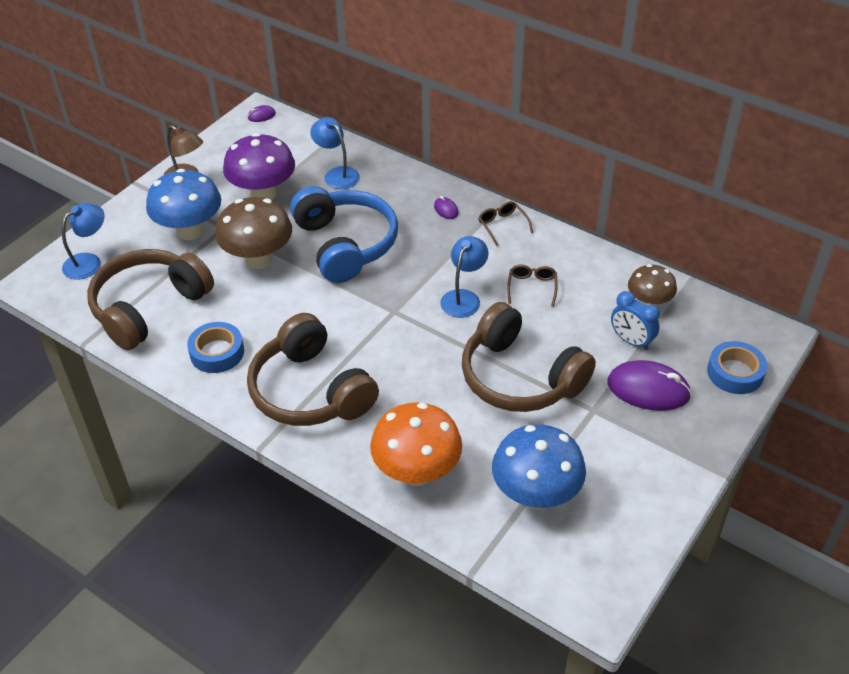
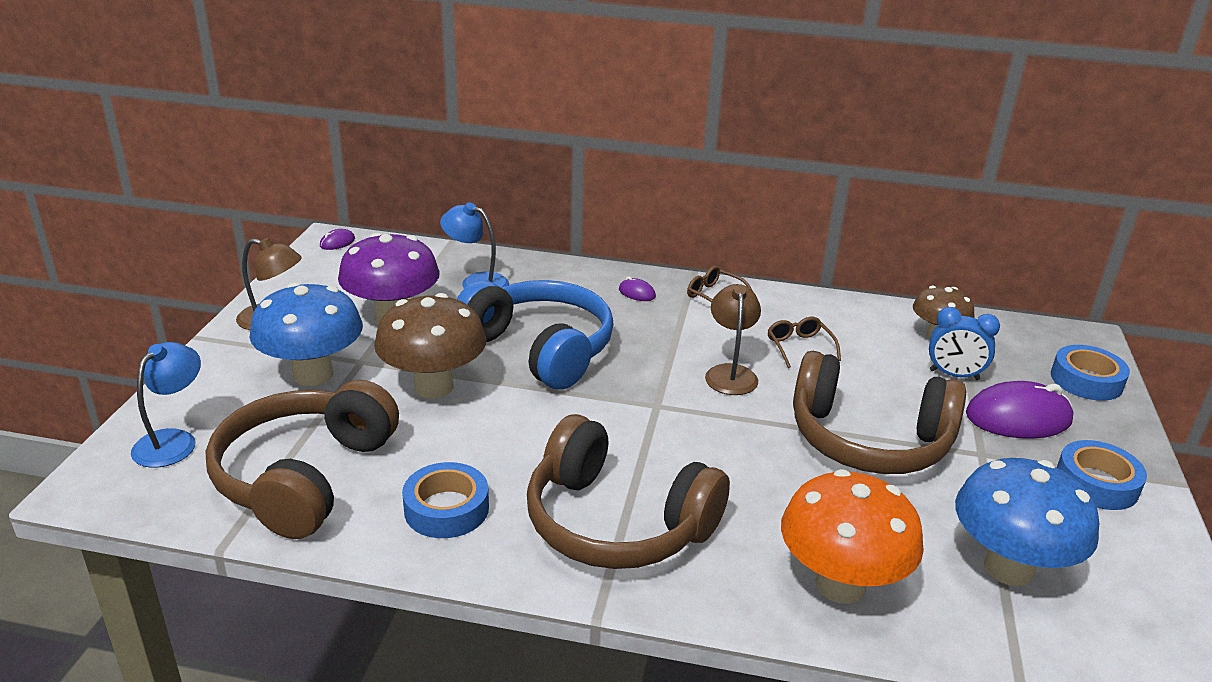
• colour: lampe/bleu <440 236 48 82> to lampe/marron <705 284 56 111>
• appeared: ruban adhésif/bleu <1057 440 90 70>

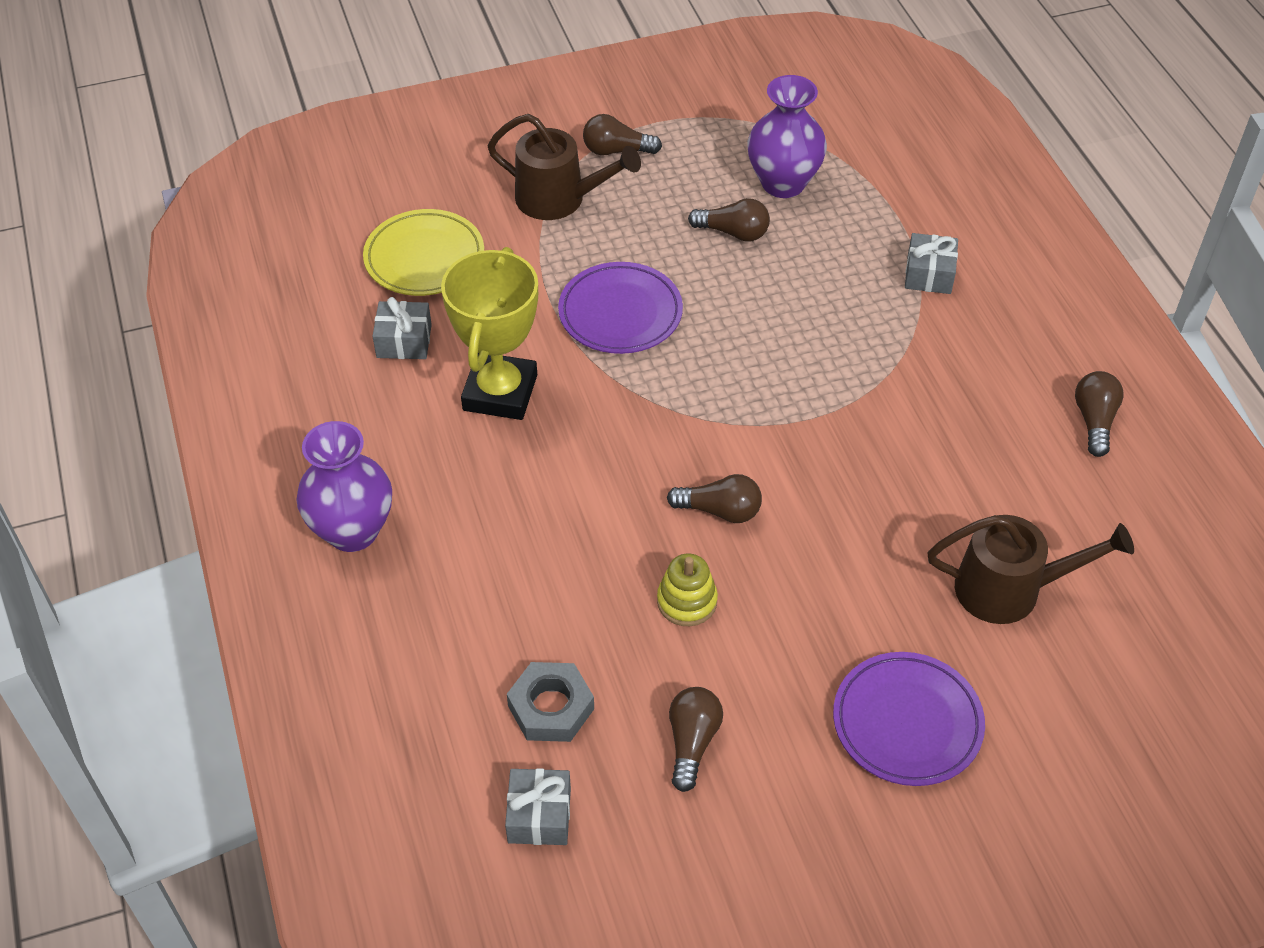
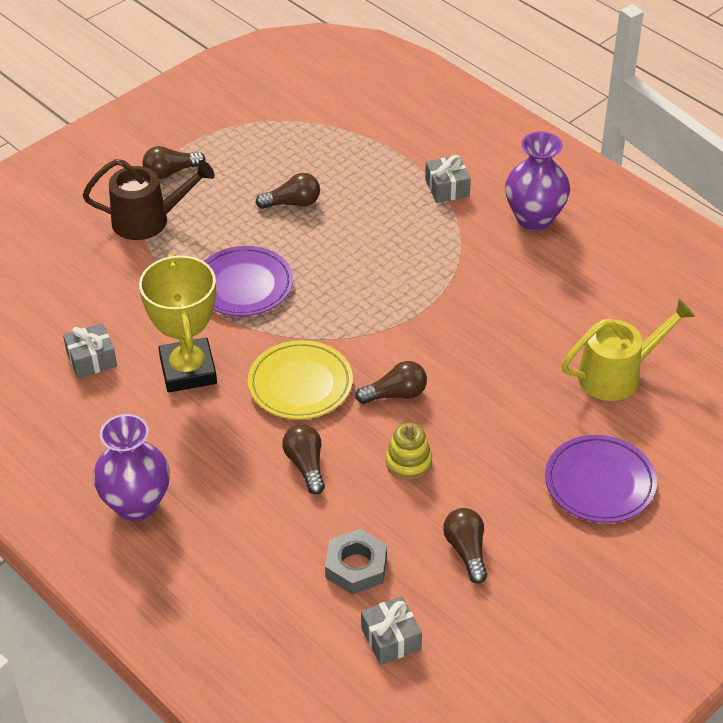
• relocated: assiette/jaune <363 209 121 87> to <248 340 105 79>
• relocated: vase/violet <748 75 79 123> to <505 132 65 99>
• colour: arrosoir/marron <927 515 207 109> to arrosoir/jaune <562 299 133 102>
• relocated: ampoule/marron <1075 371 49 86> to <282 424 43 70>

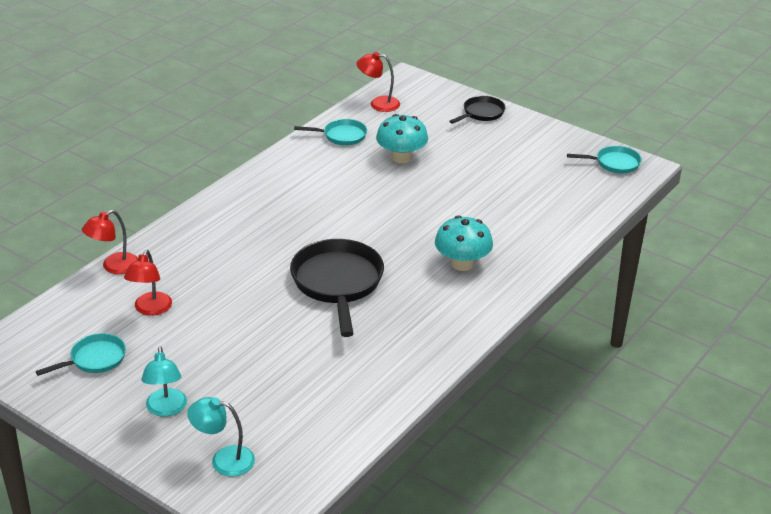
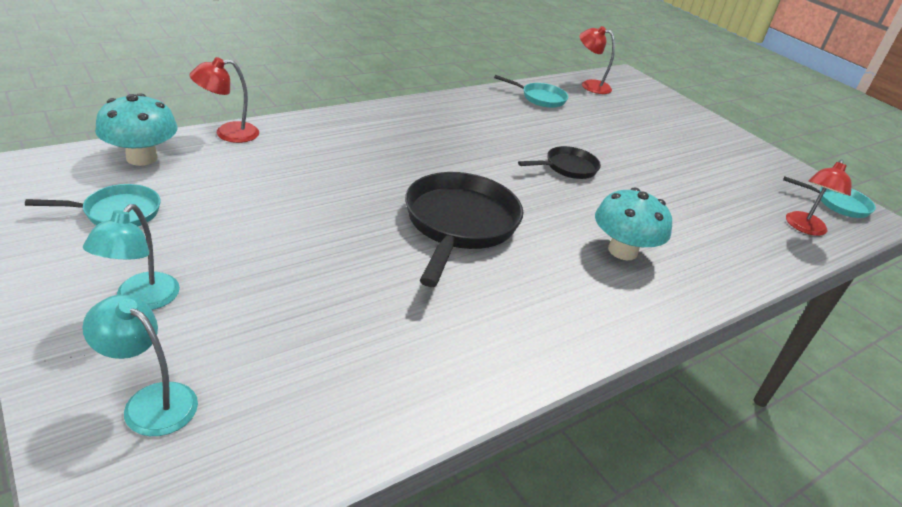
• relocated: lampe/rouge <124 250 48 66> to <786 160 66 76>
• relocated: champignon/turquoise <376 114 52 49> to <95 93 83 73>
• relocated: poêle/noir <449 96 56 28> to <518 146 83 33>

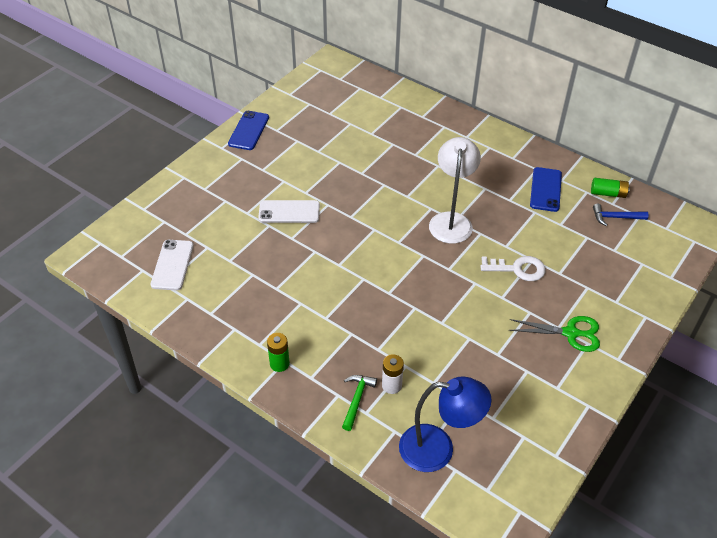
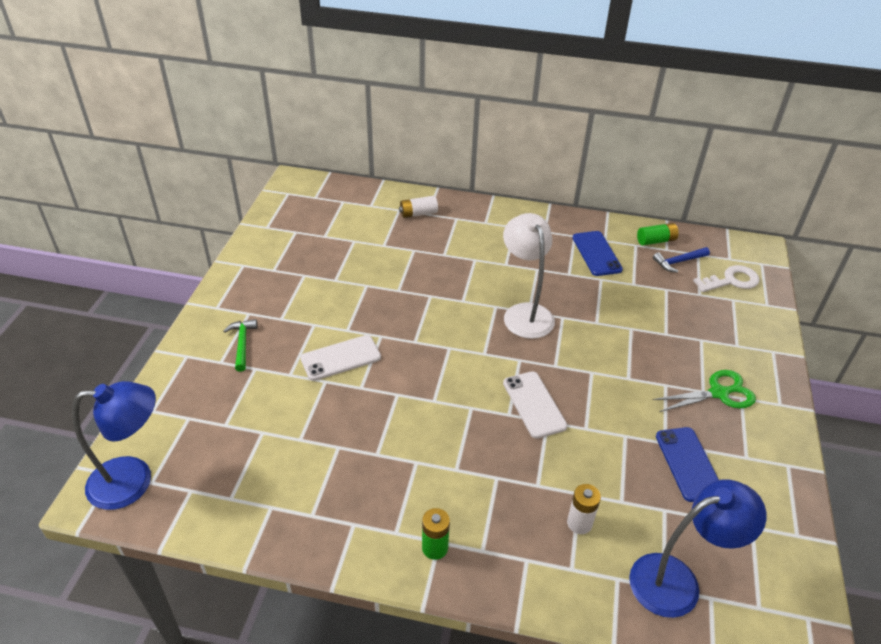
• relocated: téléphone/blanc <151 240 43 50> to <503 371 64 68>
• relocated: téléphone/bleu <228 111 41 39> to <656 427 63 75>
• relocated: marteau/vert <342 375 35 56> to <223 319 35 53>
• relocated: clé/blanc <480 256 66 25> to <693 265 67 27>
• appeared: lampe/bleu <72 381 84 129>
• appeared: pile/blanc <399 196 39 22>

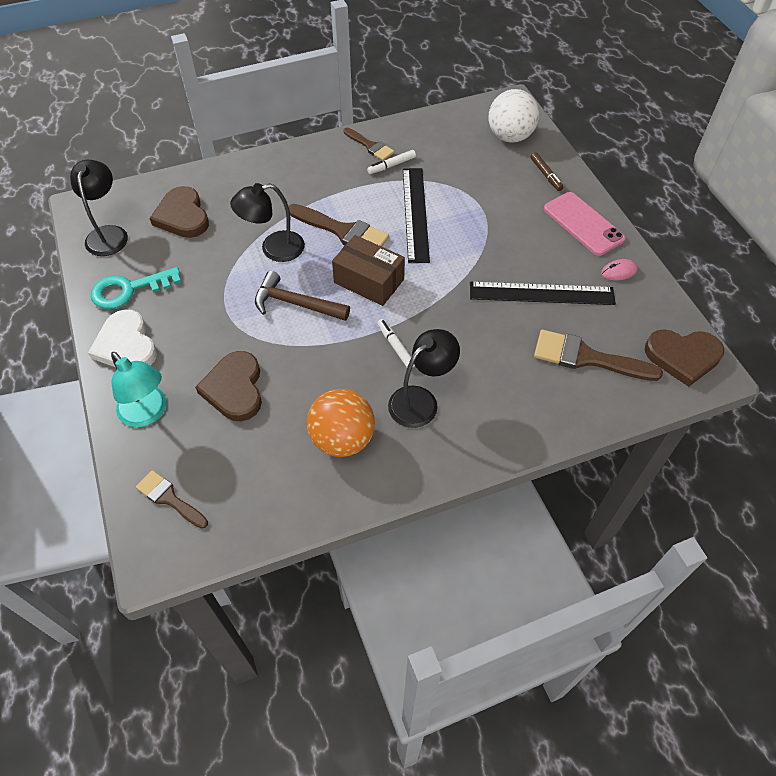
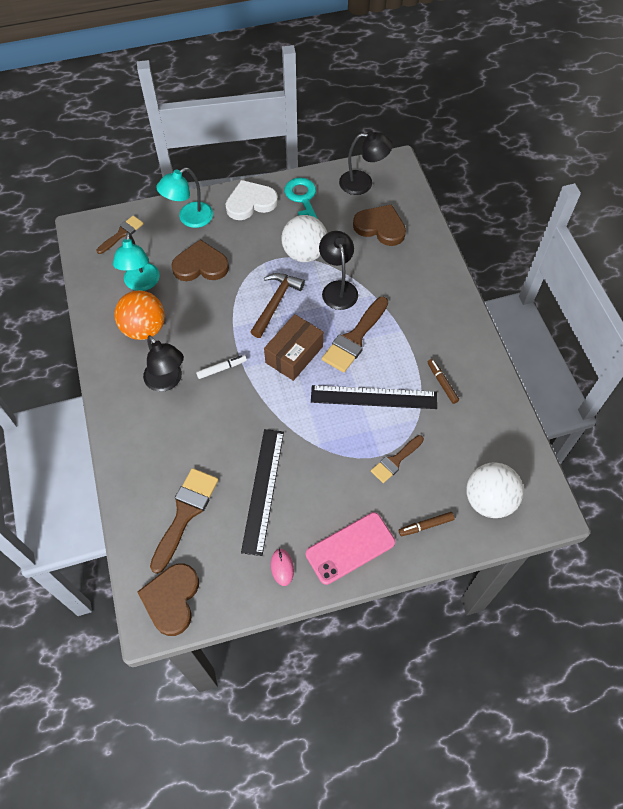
• spun: cœur/marron <149 186 60 52> = <353 204 53 42> 45 degrees clockwise
• relocated: pinceau/marron <344 128 50 33> to <371 435 53 48>
• colour: feutre/blanc <367 150 49 24> to feutre/marron <428 359 31 45>
• appeared: lampe/turquoise <113 232 47 59>
• appeared: balle/blanc <281 215 46 47>

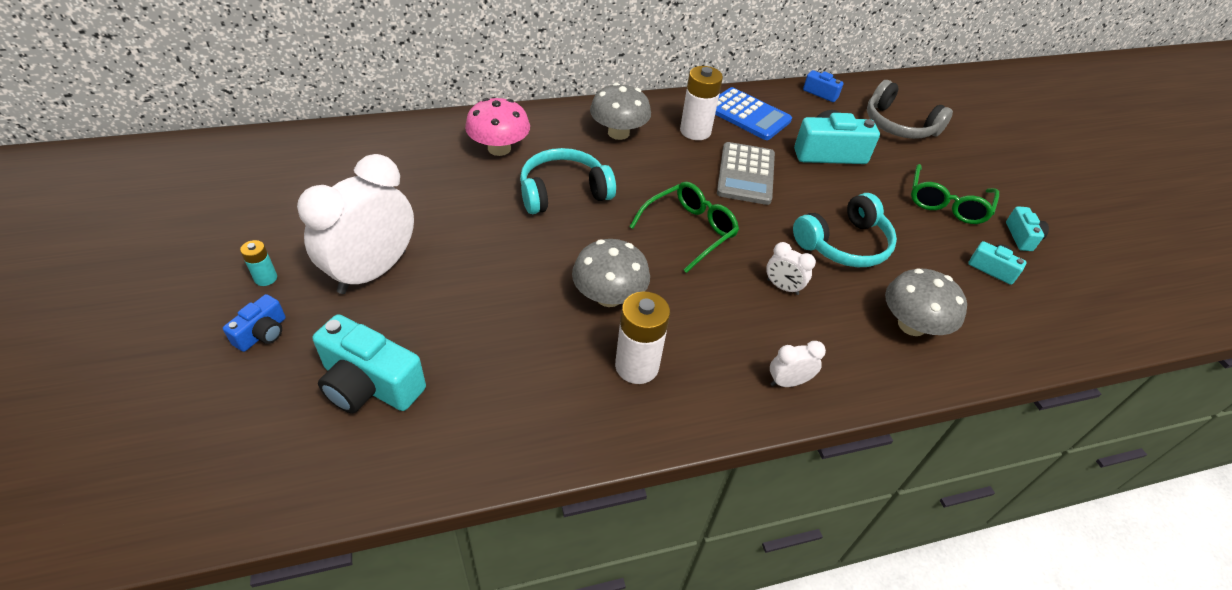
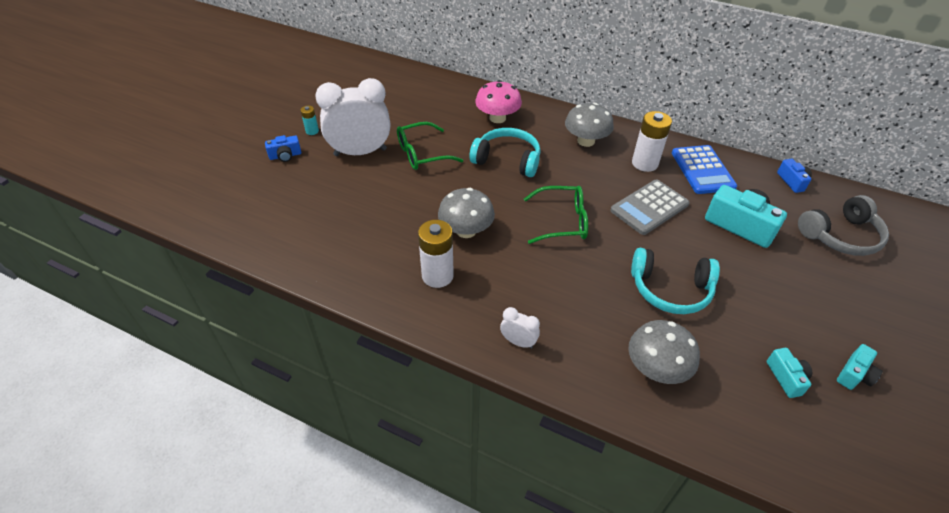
• missing: appareil photo/turquoise <313 314 113 99>
• missing: réveil/blanc <766 242 50 53>
• spun: casque audio/gris <867 80 86 59> = <798 195 91 61> 105 degrees counterclockwise
• relocated: lunettes/vert <911 164 88 60> to <397 122 67 48>

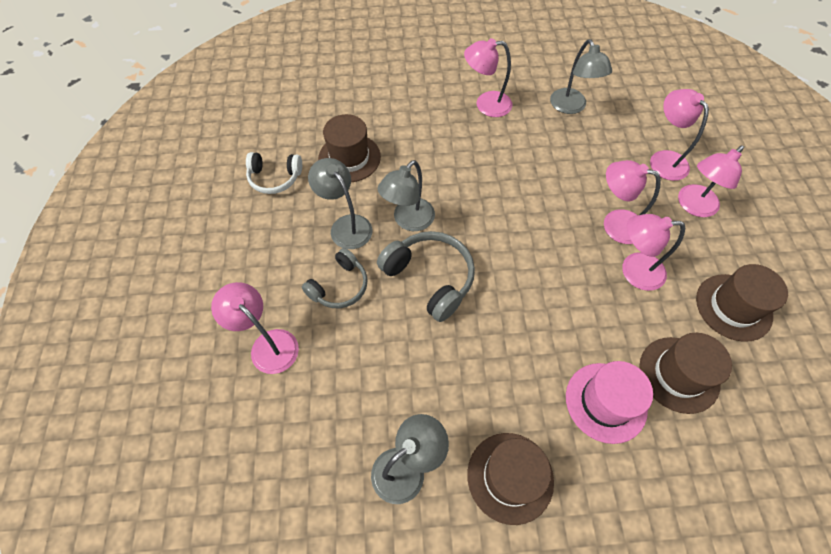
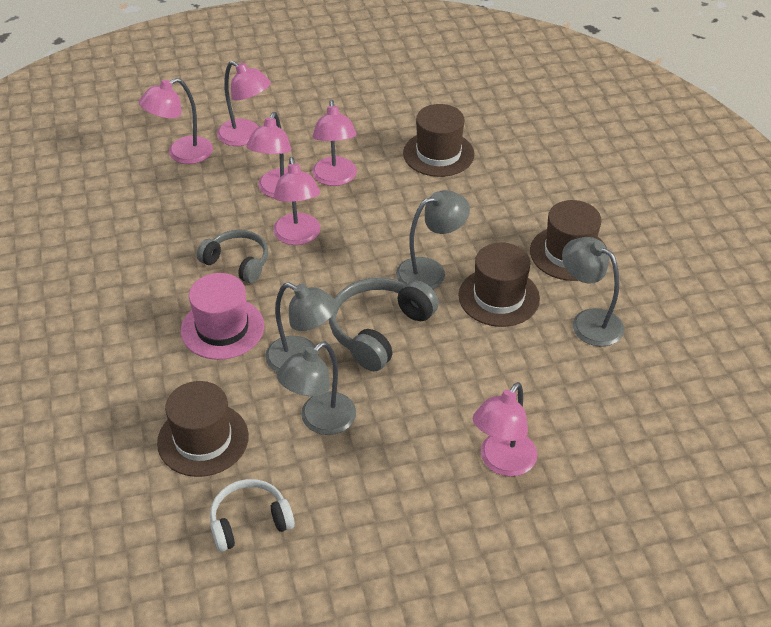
• spun: casque audio/blanc <246 152 56 42> = <210 479 85 73> 105 degrees counterclockwise
• relocated: casque audio/gris <302 248 66 61> to <197 230 71 54>
• relocated: lampe/rose <464 38 48 79> to <273 157 47 88>
• relocated: lampe/gris <550 39 62 75> to <396 190 74 99>
• relocated: chapeau/rose <566 361 87 83> to <181 273 83 87>
• relocated: chapeau/marron <696 264 92 78> to <459 243 81 84>

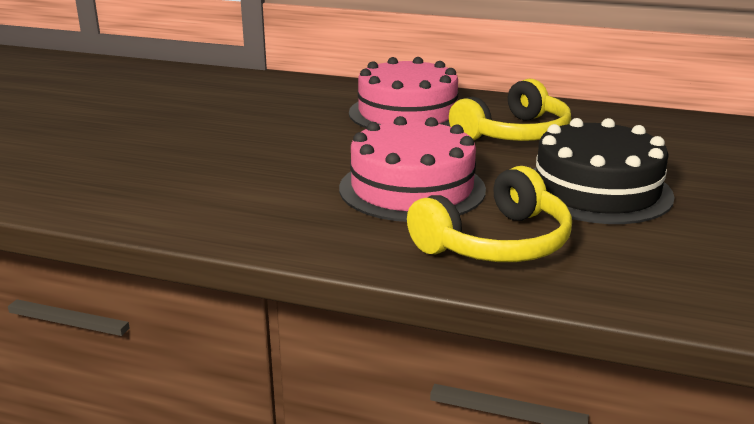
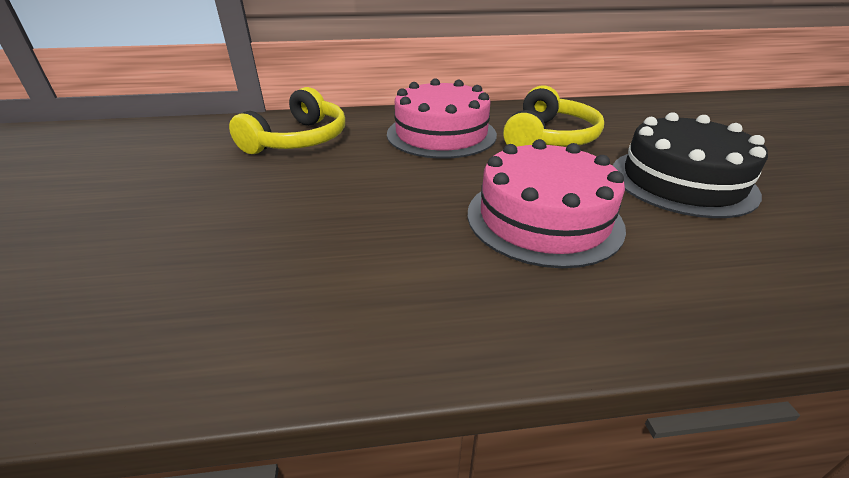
• relocated: casque audio/jaune <407 166 165 96> to <229 87 116 67>

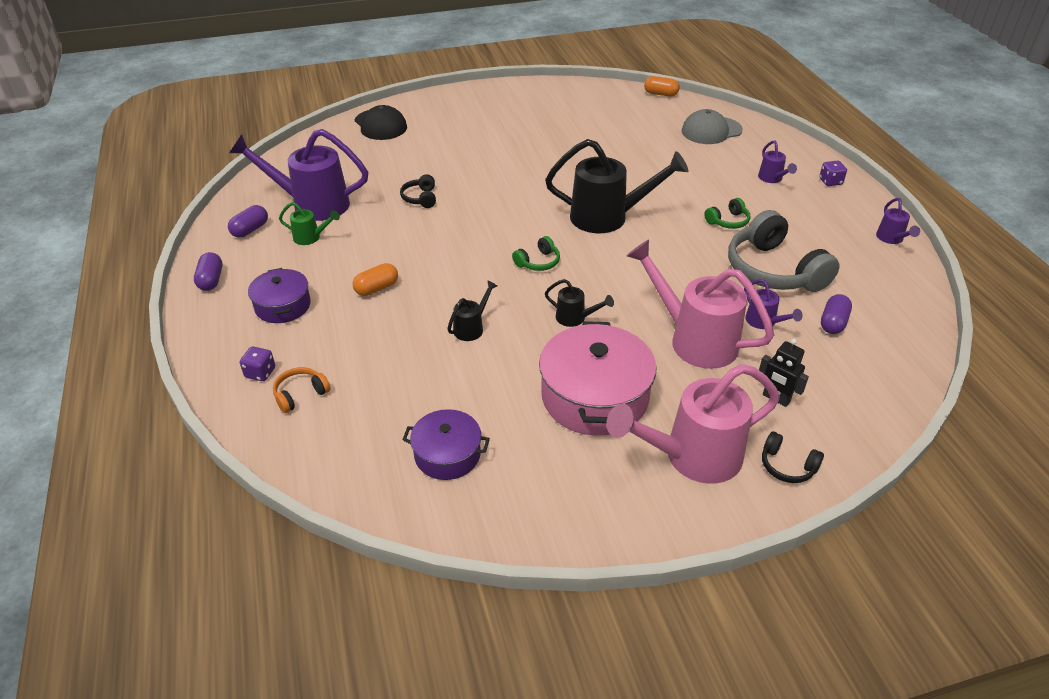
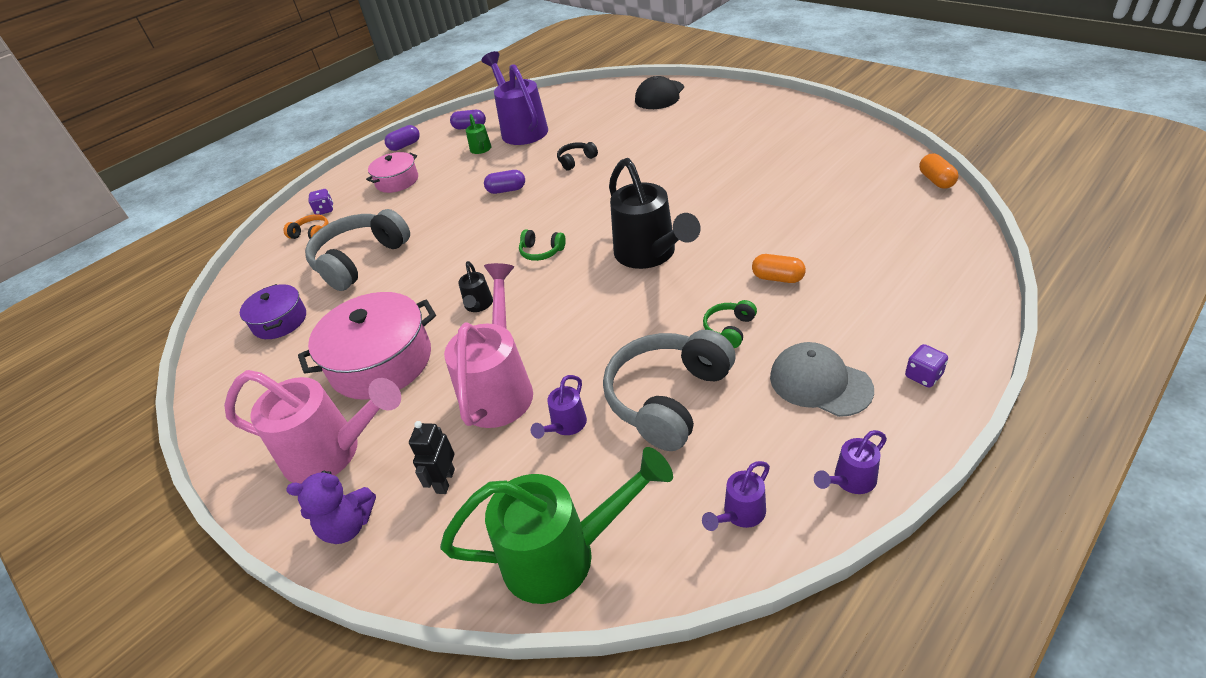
• colour: marmite/violet <248 268 63 55> to marmite/rose <366 152 52 41>
• relocated: gélule/orange <353 263 45 33> to <752 254 54 29>
• missing: arrosoir/noir <447 280 51 61>
• spun: arrosoir/rose <606 364 174 120> = <224 370 177 114> 150 degrees clockwise
• relocated: casquette/gris <681 109 62 35> to <770 342 104 75>
• spun: casque audio/vert <704 198 46 31> = <703 300 54 48> 90 degrees clockwise
• relocated: arrosoir/violet <758 141 39 42> to <702 461 68 70>
• exchanged: casque audio/noir <762 431 62 52> to ours en peluche/violet <286 471 90 73>
• relocated: gélule/violet <821 294 31 40> to <484 170 41 24>
• appeared: casque audio/gris <305 209 105 82>
• appeared: arrosoir/vert <440 447 233 157>

